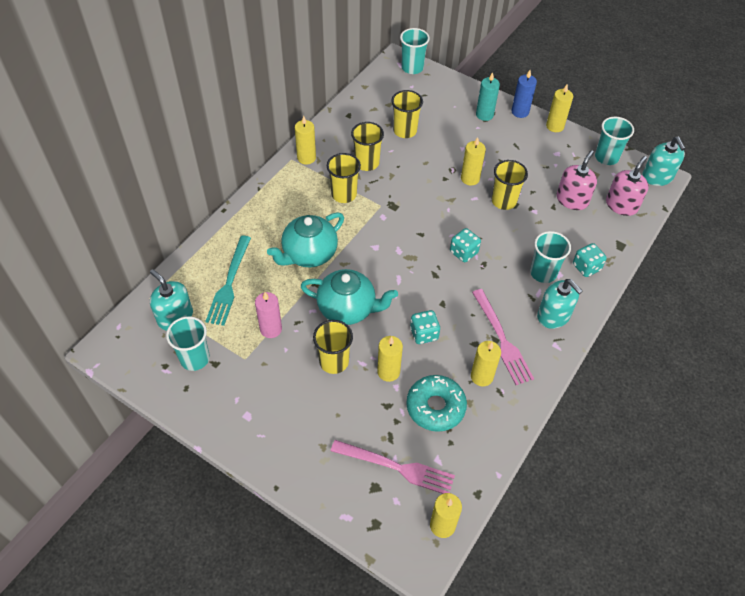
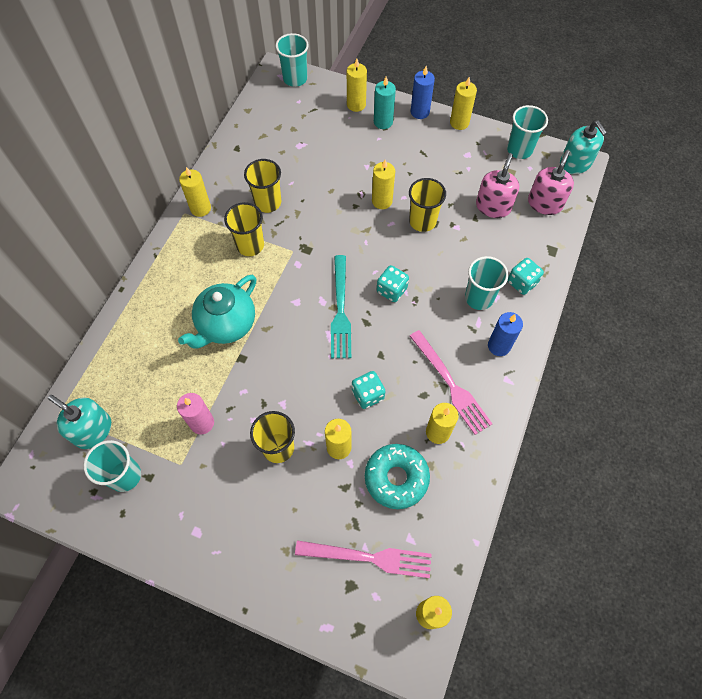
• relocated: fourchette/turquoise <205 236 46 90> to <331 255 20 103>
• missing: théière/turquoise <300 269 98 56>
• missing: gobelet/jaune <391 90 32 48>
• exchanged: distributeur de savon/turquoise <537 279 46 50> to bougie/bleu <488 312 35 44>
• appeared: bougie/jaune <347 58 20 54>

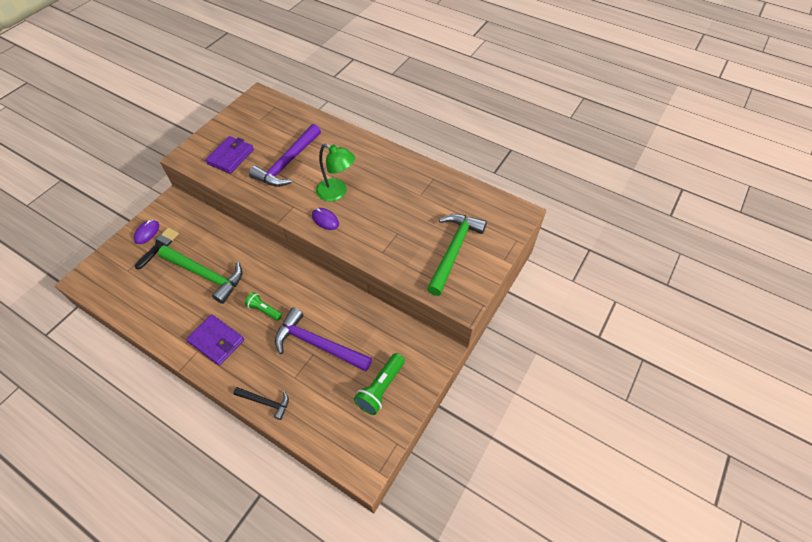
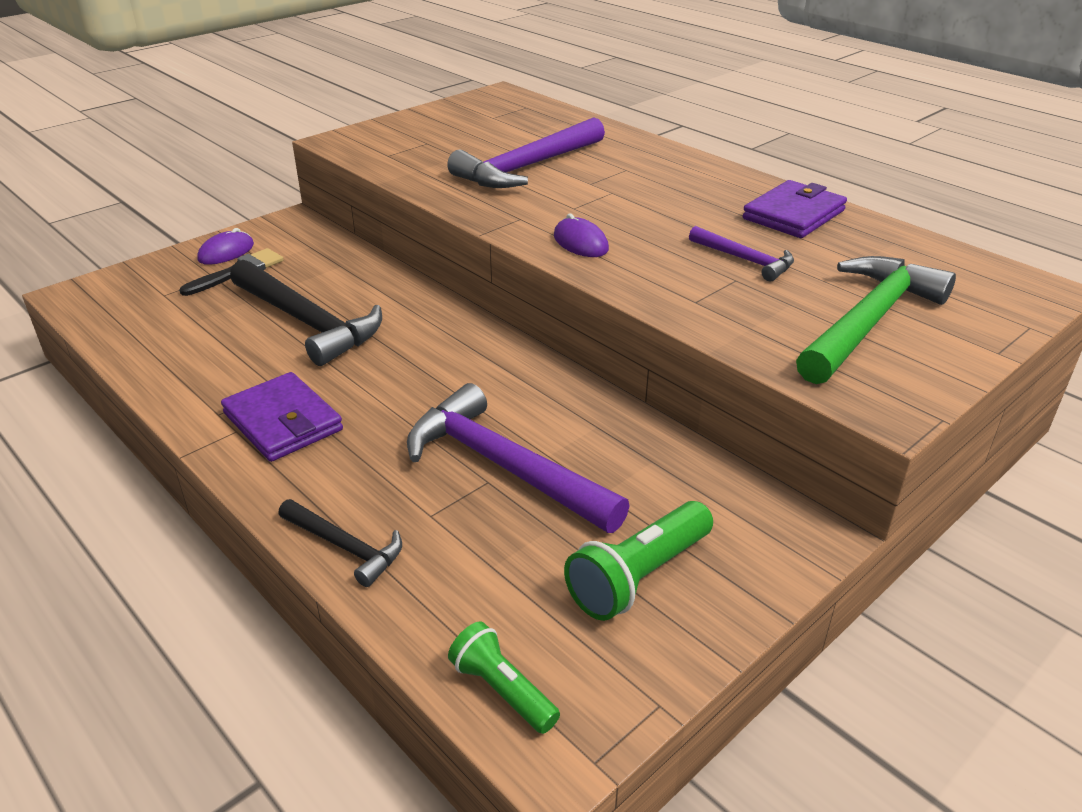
• colour: marteau/vert <158 245 84 59> to marteau/noir <230 260 152 106>
• relocated: portefeuille/violet <205 136 49 38> to <743 180 104 58>
• relocated: lampe de poche/vert <245 292 37 29> to <448 621 112 113>
• missing: lampe/vert <316 144 39 57>
• appeared: marteau/violet <689 226 105 55>

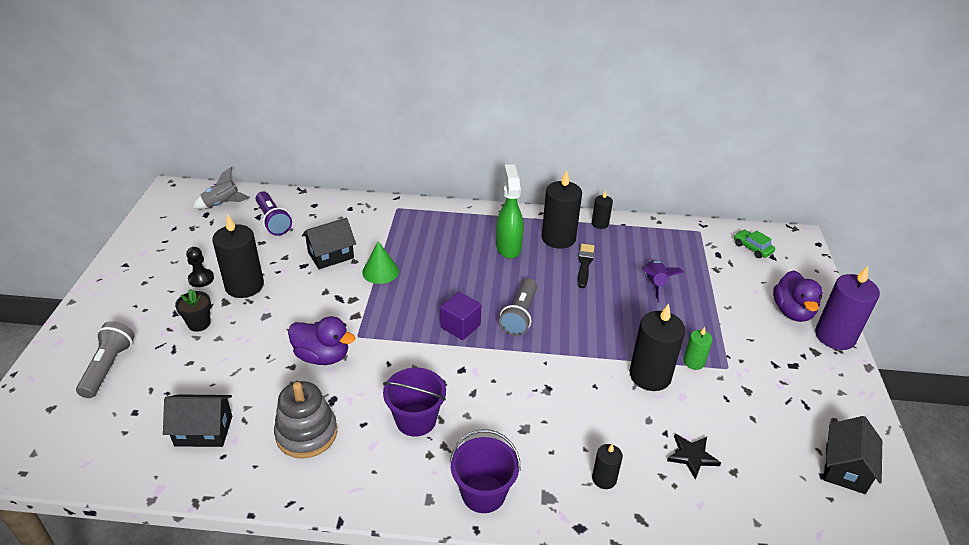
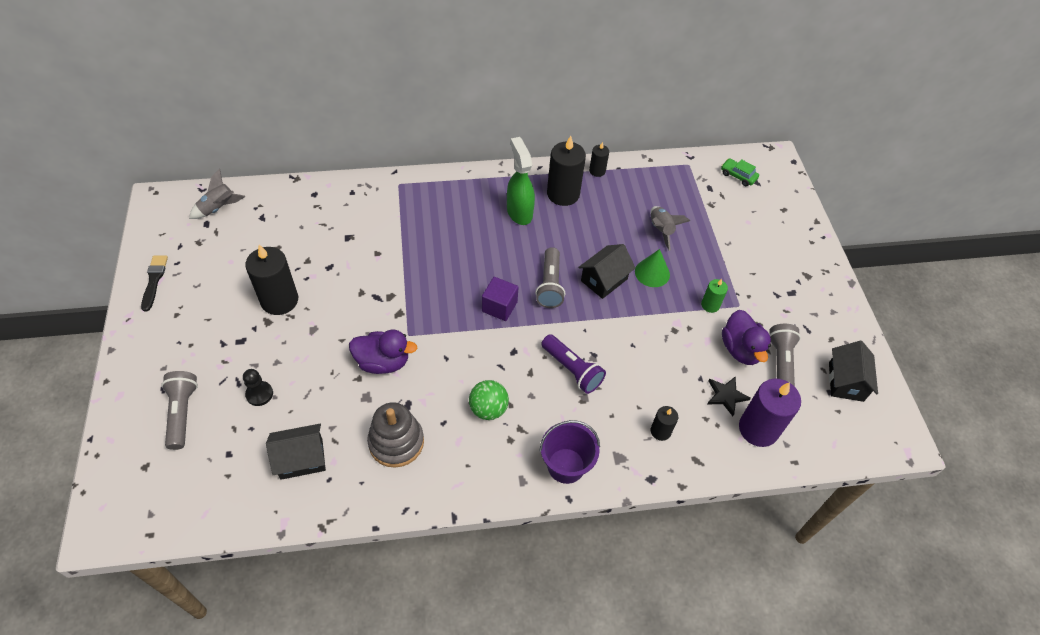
• missing: pot de fleurs/noir <175 289 36 43>
• relocated: pion/noir <186 247 28 40> to <243 369 30 37>
• relocated: lampe de poche/violet <255 191 37 44> to <541 334 65 60>
• relocated: maison/noir <302 218 54 51> to <578 244 57 55>
• relocated: cône/vert <362 241 37 43> to <635 249 35 38>
• exchanged: seau/violet <383 368 63 68> to balle/vert <469 380 40 40>
• relocated: pinceau/noir <577 244 18 44> to <141 255 27 57>
• missing: bougie/noir <630 303 55 88>
• colour: fusée/violet <642 260 42 43> to fusée/gris <651 206 39 45>
• relocated: canard/violet <773 270 50 52> to <722 310 49 55>
• relocated: bougie/violet <815 266 65 84> to <739 379 62 68>
• appeared: lampe de poche/gris <769 324 32 62>

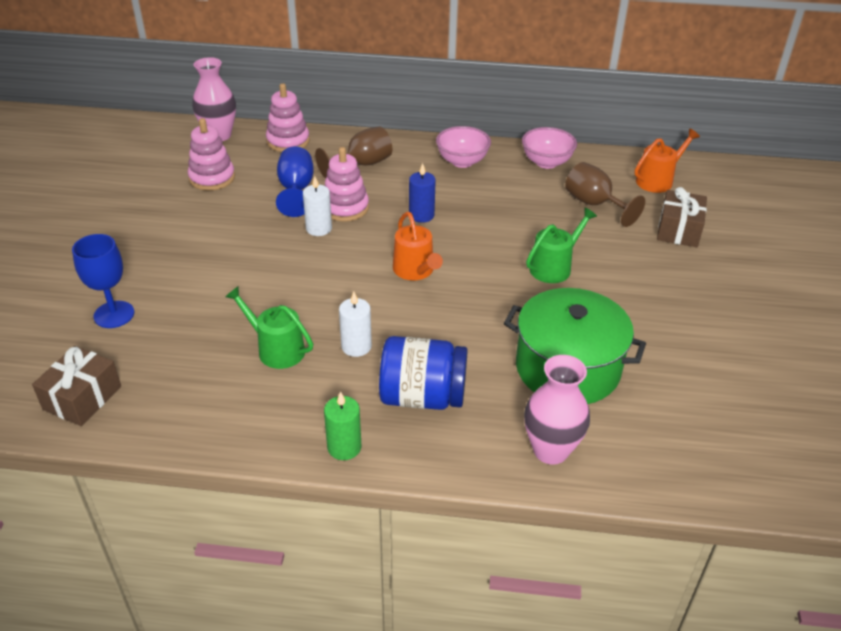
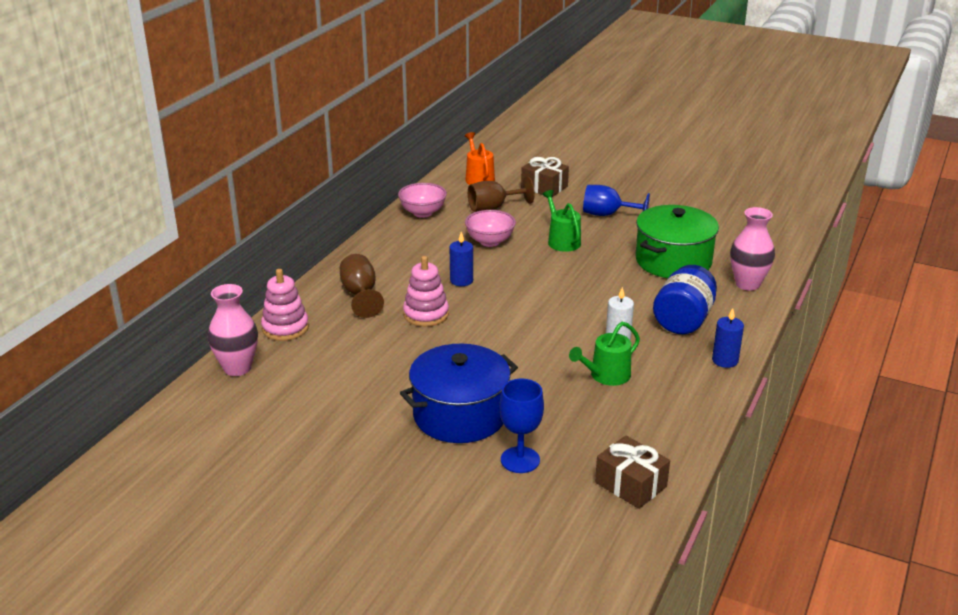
• missing: jouet à empiler/rose <188 118 47 73>
• relocated: verre à pied/bleu <276 146 38 71> to <583 185 67 31>
• missing: bougie/blanc <303 176 29 60>
• colour: bougie/vert <324 391 37 69> to bougie/bleu <712 308 32 60>
• missing: arrosoir/orange <393 212 50 68>
• relocated: bol/rose <436 126 55 42> to <465 210 51 37>
• appeared: marmite/bleu <400 344 118 99>

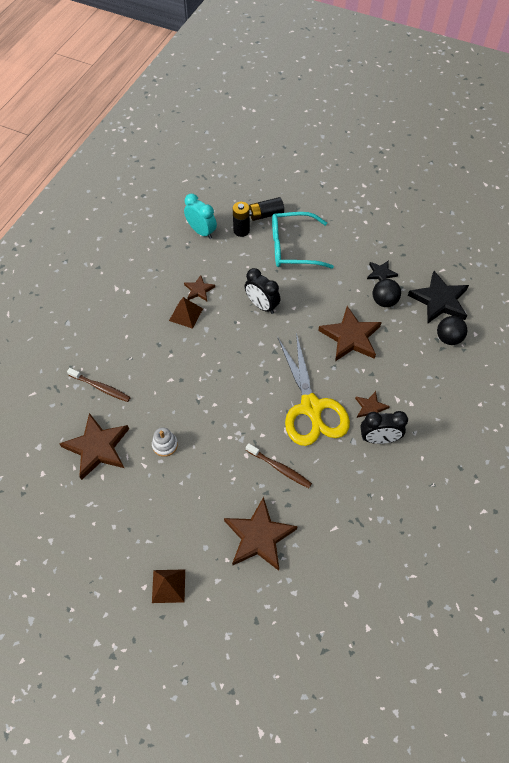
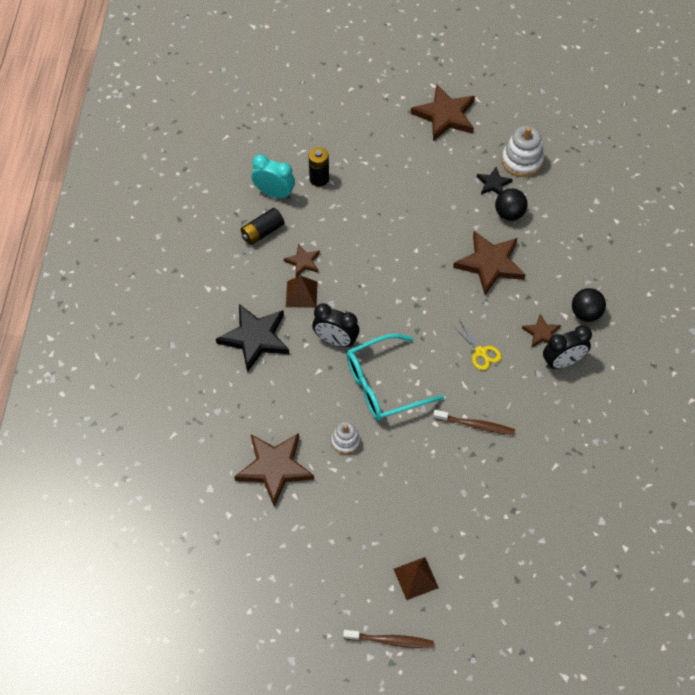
• relocated: brosse à dents/marron <67 368 64 34> to <343 630 91 18>
• relocated: étoile/marron <224 497 74 74> to <411 84 64 57>
• relocated: réveil/noir <245 268 35 46> to <312 303 47 44>
• relocated: pile/noir <249 197 35 24> to <241 208 43 37>
• relocated: lunettes/turquoise <272 212 62 57> to <346 334 98 87>
• size: ciseaux/jaune <278 333 72 113> = <452 319 49 51> x0.43
• relocated: étoile/noir <408 271 61 53> to <216 304 73 68>
• relocated: balle/noir <437 316 30 29> to <572 288 34 34>
• appeared: jouet à empiler/blanc <502 126 42 51>

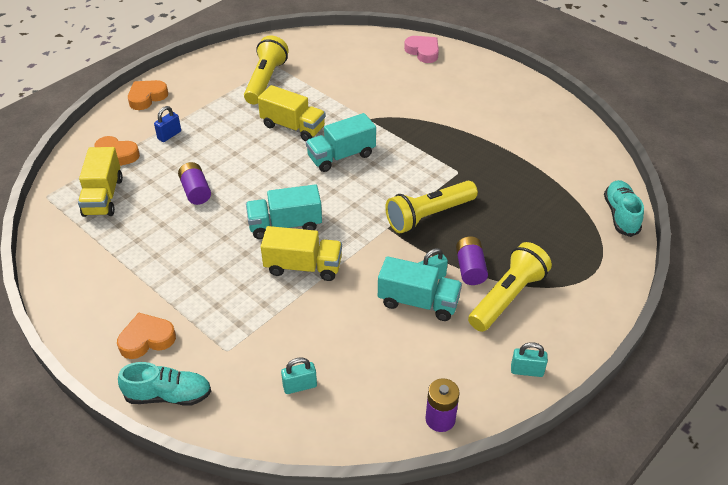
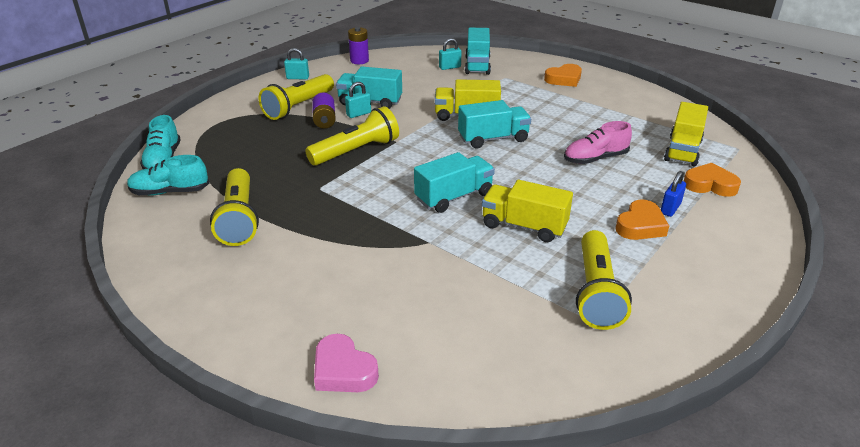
• spun: camion/jaune <78 147 45 70> = <664 102 44 65> 150 degrees counterclockwise
• relocated: chaussure/turquoise <118 362 93 44> to <127 155 82 40>
• relocated: cœur/orange <128 80 40 30> to <615 200 54 40>
• exchanged: pile/violet <178 162 33 43> to chaussure/rose <564 121 68 43>
• appeared: lampe de poche/jaune <210 168 49 78>
• appeared: camion/turquoise <465 28 26 47>

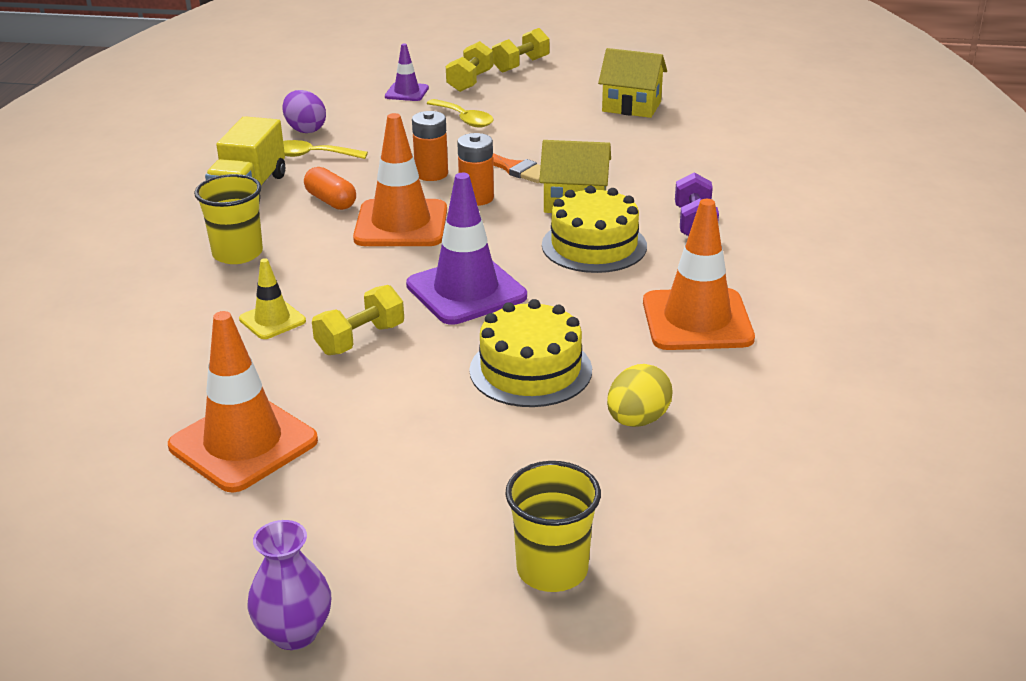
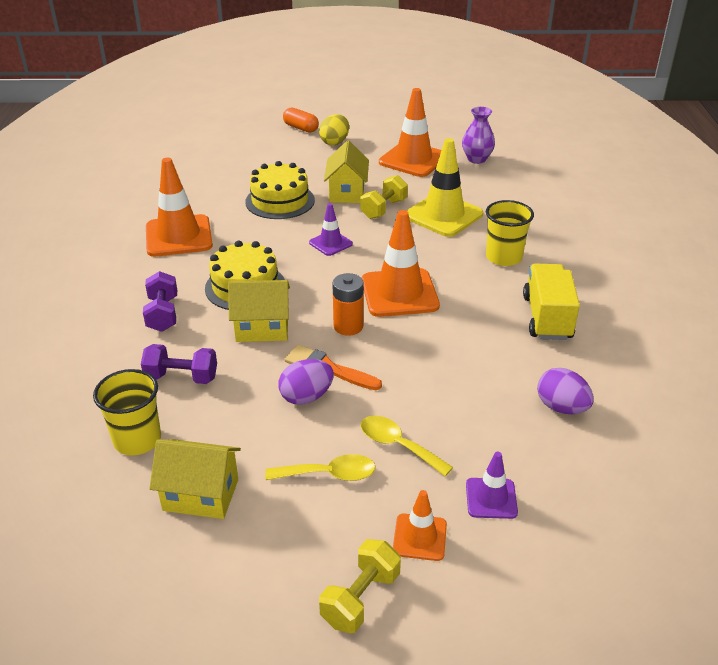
• size: cône de chantier/jaune <239 258 67 81> = <406 138 77 99> x1.90
• relocated: vase/violet <248 520 83 130> to <462 107 33 57>
• relocated: cuillère/jaune <283 140 85 19> to <265 454 111 27>
• relocated: gélule/orange <304 167 52 43> to <283 107 36 26>
• size: cône de chantier/violet <406 173 121 152> = <309 203 44 53> x0.53
• missing: pile/orange <412 111 36 70>
• exchanged: haltère/jaune <446 41 47 51> to cône de chantier/orange <393 490 54 71>
• relocated: gobelet/jaune <505 461 96 131> to <93 369 68 86>
• relocated: œuf/jaune <607 364 65 63> to <319 114 30 31>
• appeared: haltère/violet <141 344 76 40>
• appeared: œuf/violet <279 359 55 46>
• appeared: maison/jaune <324 141 45 62>

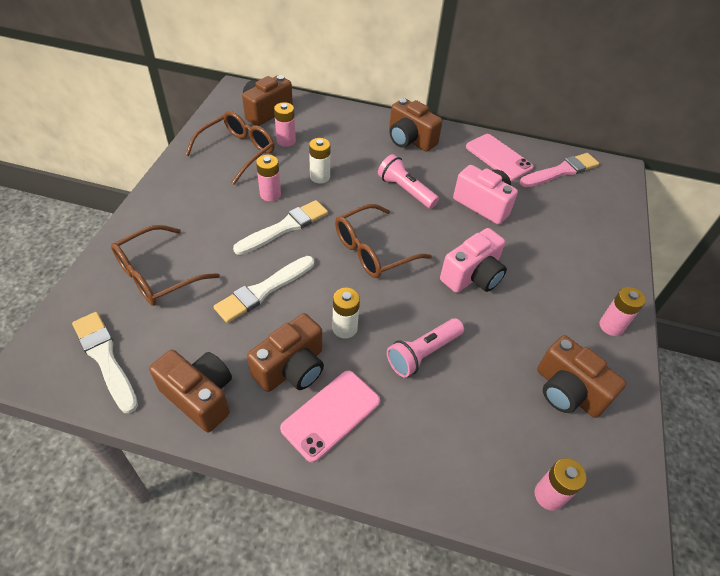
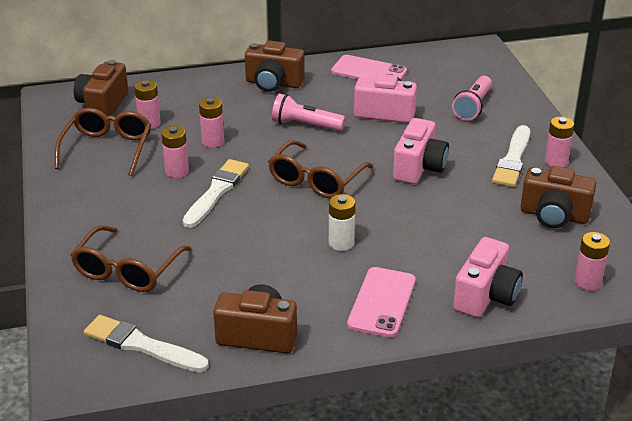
• relocated: pinceau/blanc <214 256 100 67> to <492 125 38 62>
• missing: appareil photo/marron <247 313 77 79>
• colour: pile/blanc <309 138 22 46> to pile/rose <199 97 25 51>
• relocated: lampe de poche/rose <387 318 77 60> to <452 76 40 45>
• missing: pinceau/rose <520 153 79 34>
• appeared: appareil photo/rose <453 237 70 81>

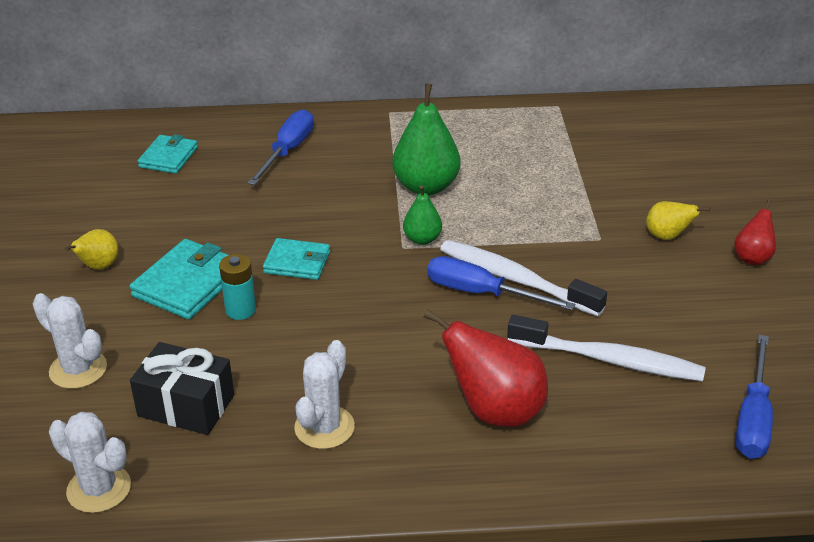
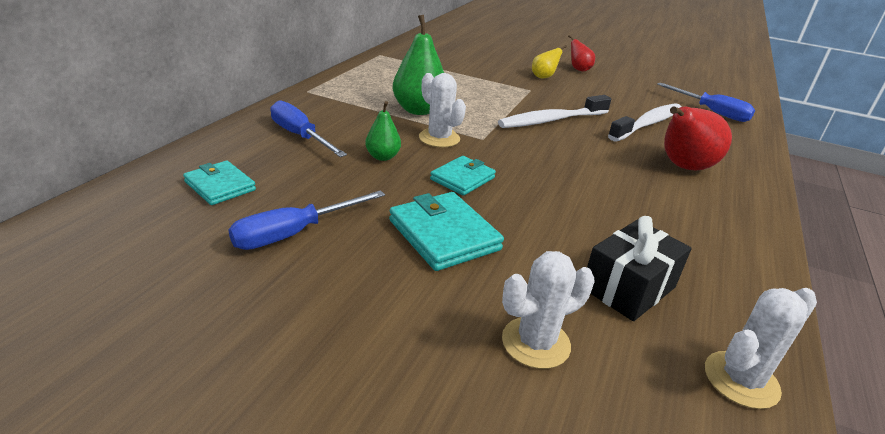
• missing: poire/jaune <65 229 53 41>
• missing: pile/turquoise <219 254 37 66>
• relocated: cactus/blanc <294 340 61 109> to <419 73 47 74>
• relocated: poire/vert <403 185 39 60> to <365 101 36 60>
• relocated: tournevis/bleu <427 256 148 54> to <228 190 157 60>

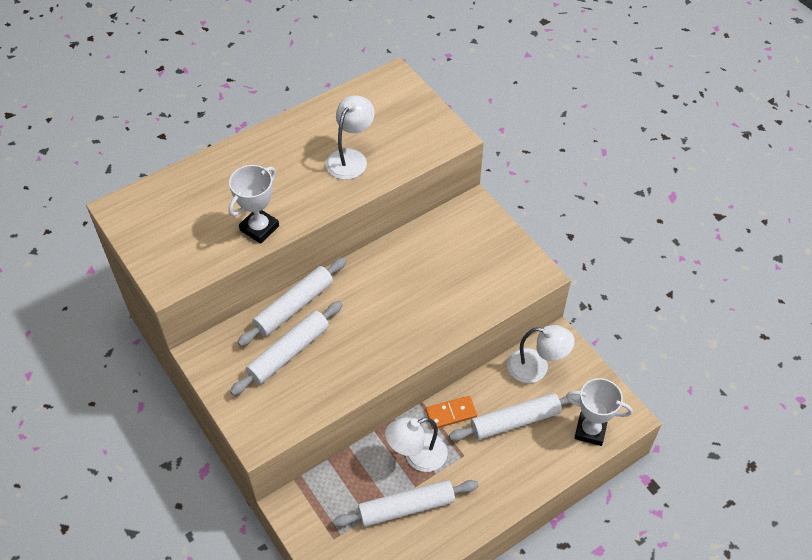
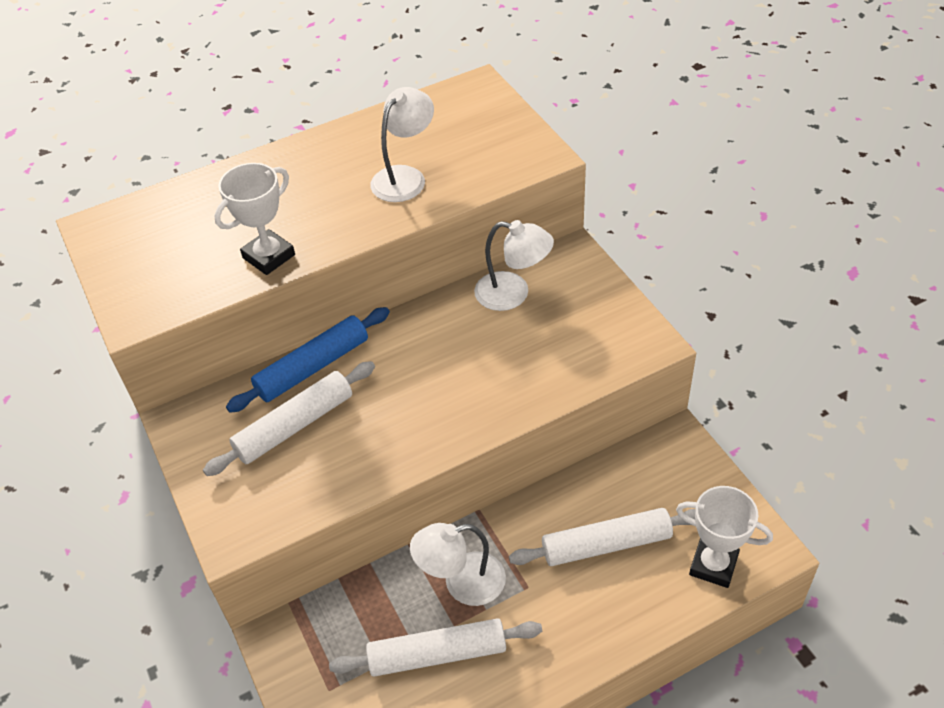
• colour: rouleau à pâtisserie/blanc <237 257 109 89> to rouleau à pâtisserie/bleu <226 307 164 106>
• missing: domino/orange <426 396 51 33>
• relocated: lampe/blanc <507 325 68 58> to <474 220 80 91>

